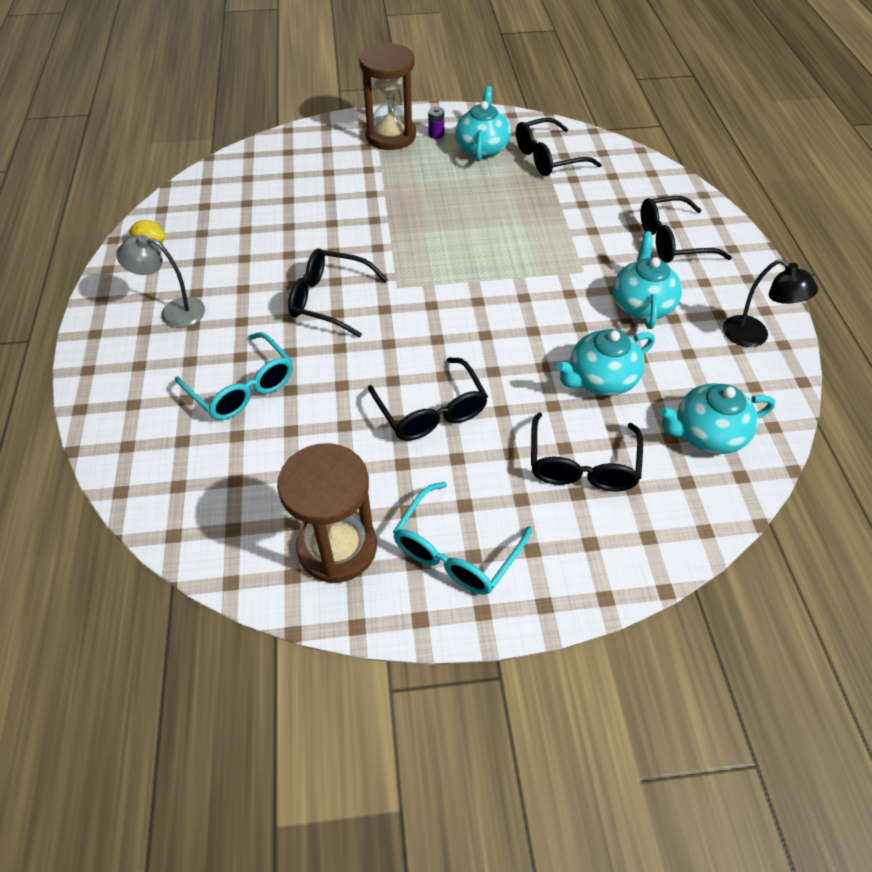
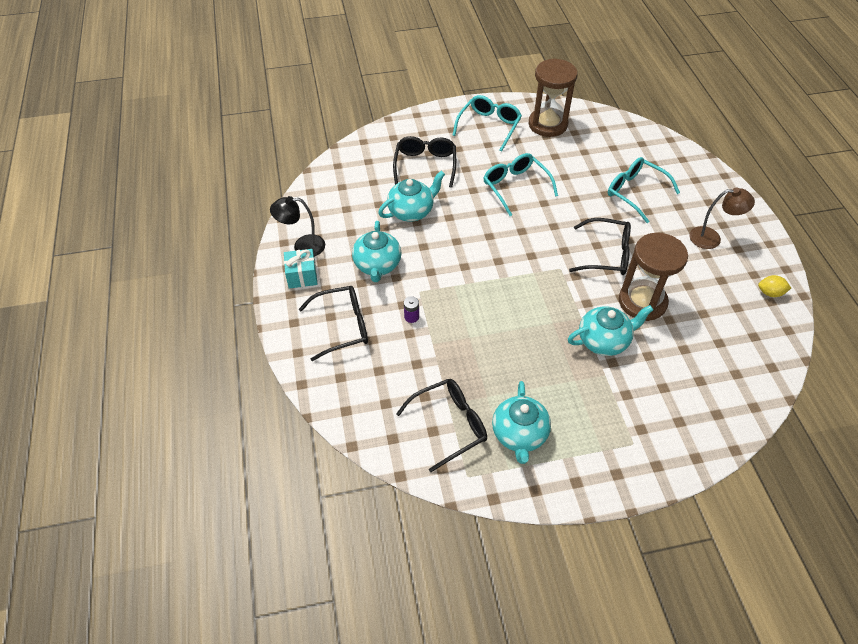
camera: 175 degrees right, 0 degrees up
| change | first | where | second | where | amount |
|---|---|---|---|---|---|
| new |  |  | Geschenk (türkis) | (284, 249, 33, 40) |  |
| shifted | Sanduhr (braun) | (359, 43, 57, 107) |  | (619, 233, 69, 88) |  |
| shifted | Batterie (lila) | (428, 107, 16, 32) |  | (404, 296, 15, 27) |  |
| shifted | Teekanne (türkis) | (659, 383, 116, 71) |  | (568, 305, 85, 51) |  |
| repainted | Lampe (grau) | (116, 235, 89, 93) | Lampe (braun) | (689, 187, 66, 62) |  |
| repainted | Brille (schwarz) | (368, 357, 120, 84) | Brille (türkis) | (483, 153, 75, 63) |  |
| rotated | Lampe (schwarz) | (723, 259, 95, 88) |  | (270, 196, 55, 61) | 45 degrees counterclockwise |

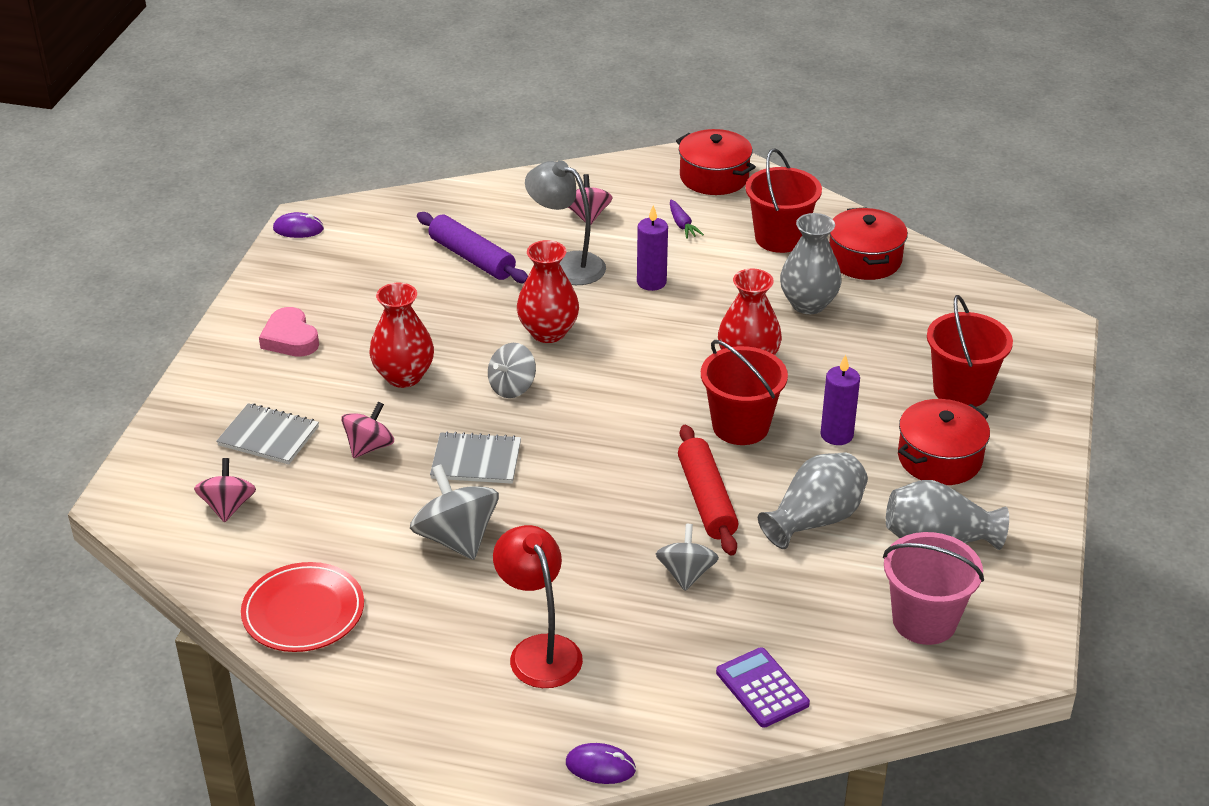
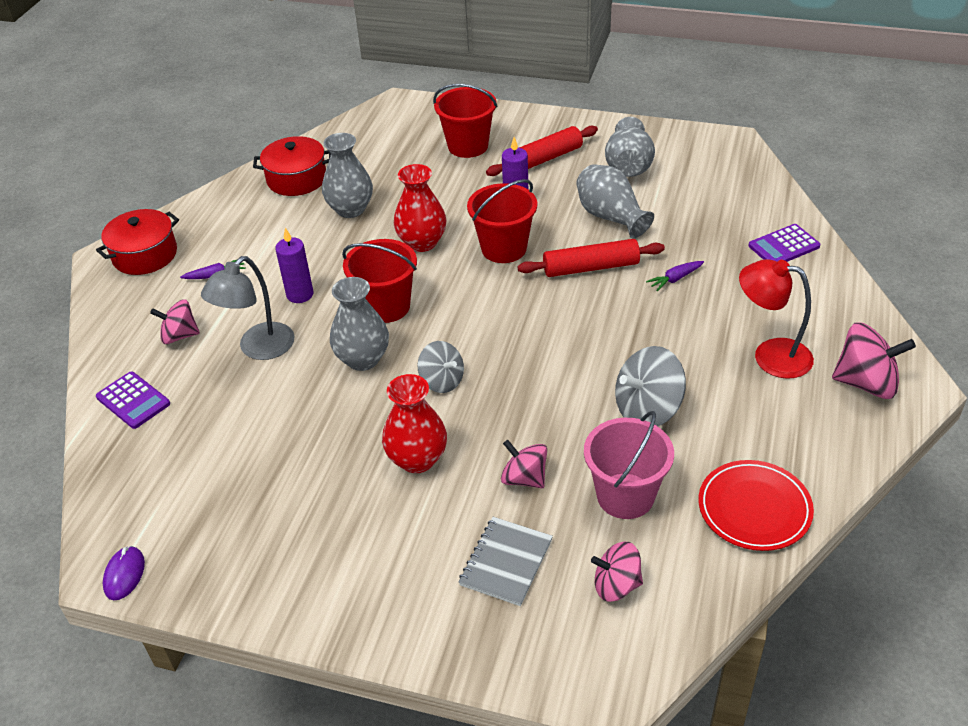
camera: 85 degrees left, 5 degrees up
| change | first | where | second | where | amount |
|---|---|---|---|---|---|
| gone | Herz (rosa) | (259, 307, 60, 50) |  |  |  |
| gone | Nudelholz (lila) | (417, 212, 111, 71) |  |  |  |
| gone | Notizbuch (grau) | (430, 431, 91, 53) |  |  |  |
| gone | Computermaus (lila) | (566, 743, 70, 41) |  |  |  |
| new |  |  | Taschenrechner (lila) | (96, 371, 74, 58) |  |
| new |  |  | Kreisel (rosa) | (832, 322, 84, 77) |  |
| shifted | Eimer (rot) | (745, 148, 77, 105) |  | (342, 239, 75, 84) |  |
| shifted | Eimer (rosa) | (883, 532, 101, 113) |  | (584, 411, 90, 108) |  |
| swapped | Kreisel (grau) | (656, 524, 63, 67) | Karotte (lila) | (646, 261, 58, 30) |  |
| swapped | Kochtopf (rot) | (898, 399, 92, 86) | Nudelholz (rot) | (486, 126, 112, 50) |  |
| repainted | Vase (rot) | (517, 240, 62, 103) | Vase (grau) | (330, 277, 59, 94) |  |
| rotated | Lampe (rot) | (493, 525, 90, 163) |  | (739, 259, 75, 120) | 45 degrees clockwise |

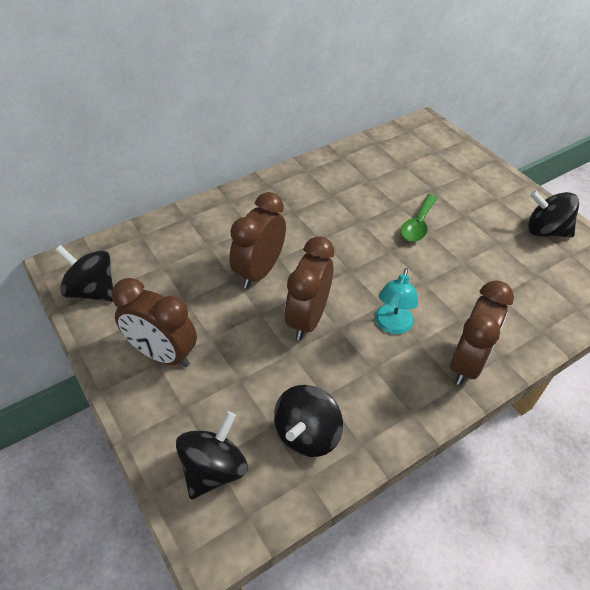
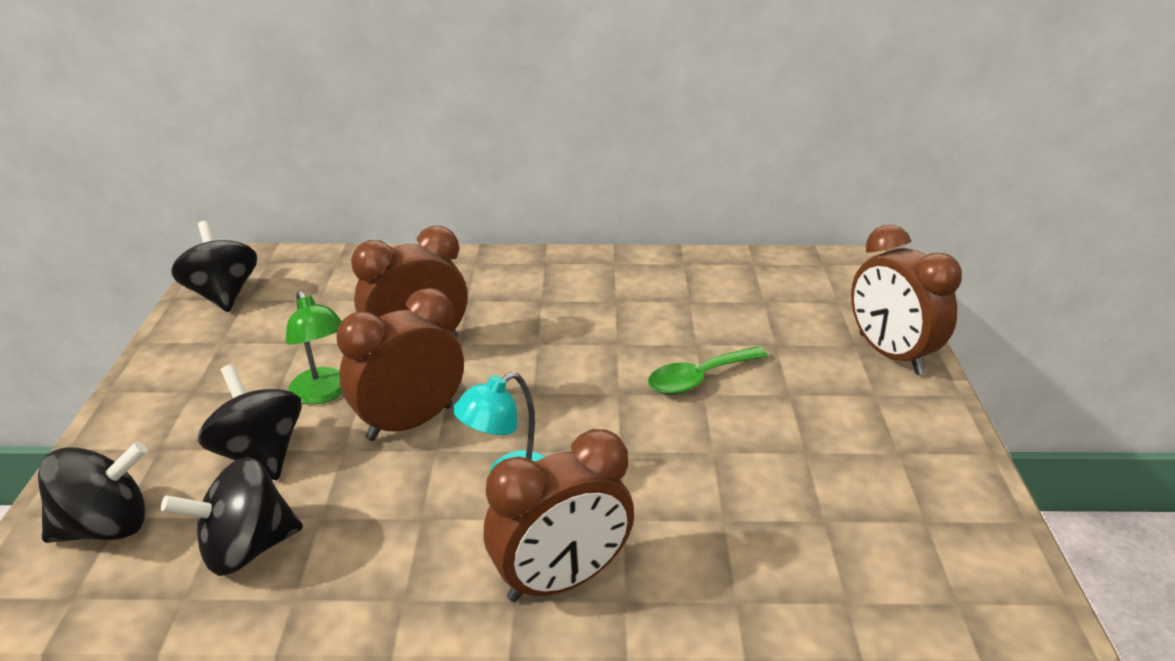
camera: 35 degrees right, 15 degrees down
| change | first | where | second | where | amount |
|---|---|---|---|---|---|
| new |  |  | Lampe (grün) | (285, 290, 57, 115) |  |
| shifted | Wecker (braun) | (112, 278, 85, 89) |  | (851, 225, 111, 150) |  |
| shifted | Kreisel (schwarz) | (528, 190, 51, 47) |  | (197, 364, 105, 116) |  |

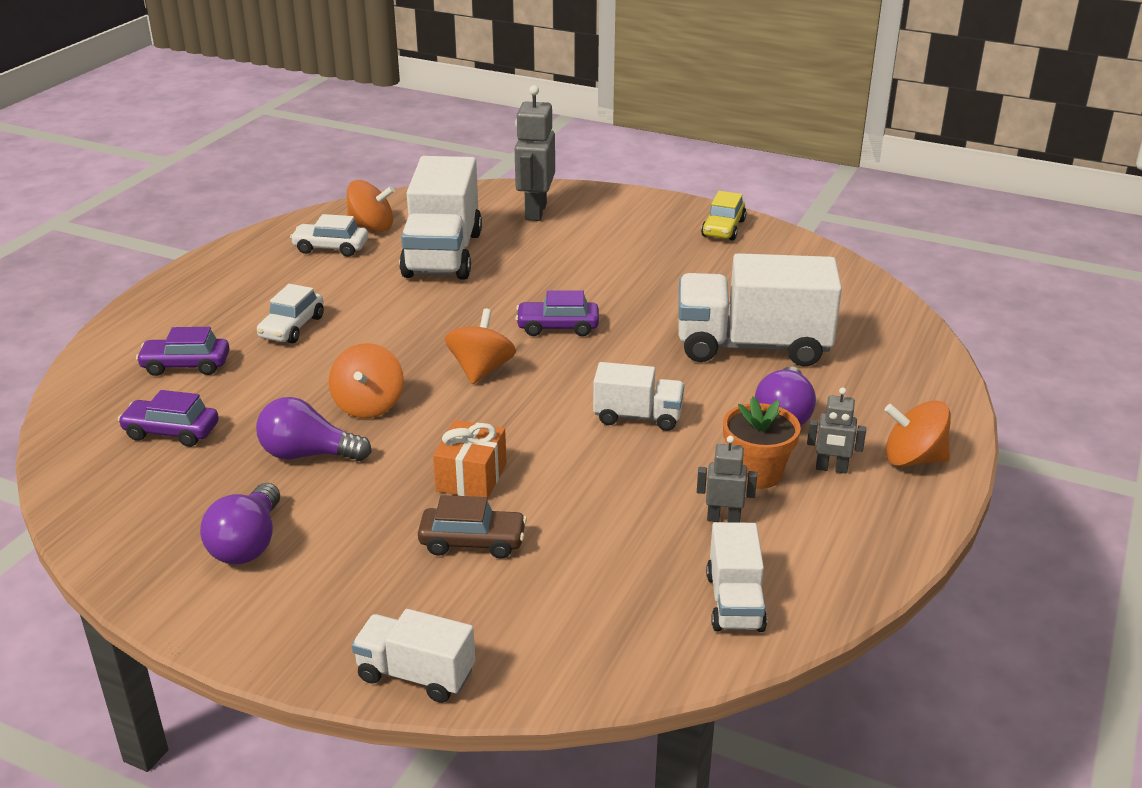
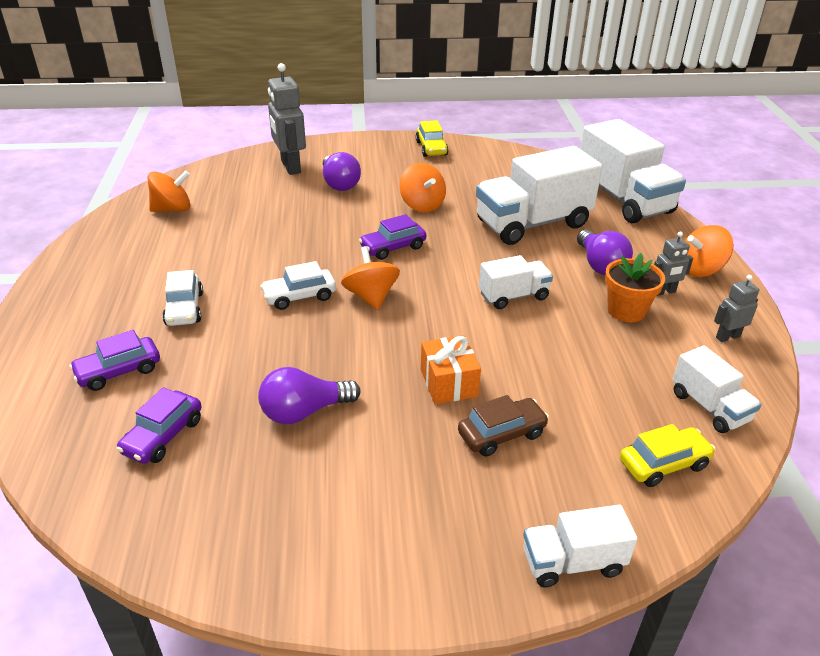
camera: 30 degrees left, 5 degrees up
| change | first | where | second | where | amount |
|---|---|---|---|---|---|
| new |  |  | Auto (gelb) | (620, 424, 96, 63) |  |
| shifted | Glühbirne (lila) | (200, 483, 80, 82) |  | (323, 152, 38, 39) |  |
| shifted | Auto (weiß) | (290, 214, 78, 43) |  | (260, 261, 76, 49) |  |
| shifted | Kreisel (orange) | (329, 343, 75, 75) |  | (399, 163, 47, 49) |  |
| shifted | Lastwagen (weiß) | (399, 156, 83, 124) |  | (580, 119, 106, 104) |  |
| shifted | Roboter (grau) | (697, 436, 60, 87) |  | (714, 275, 45, 67) |  |
| rotated | Auto (lila) | (118, 390, 101, 57) |  | (116, 387, 85, 77) | 45 degrees counterclockwise |

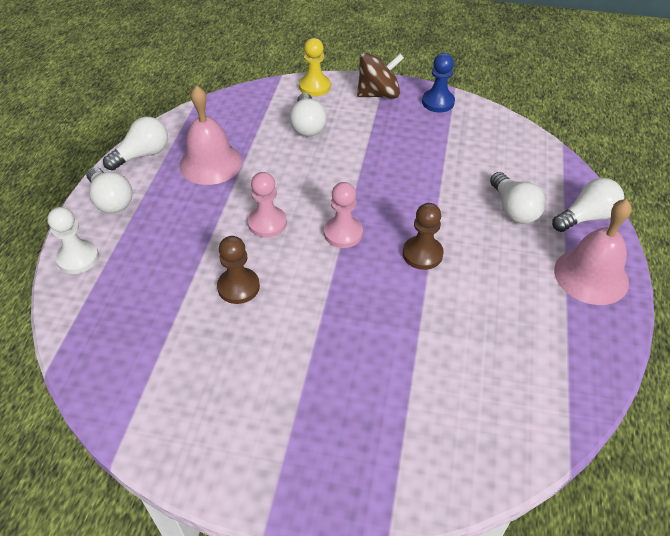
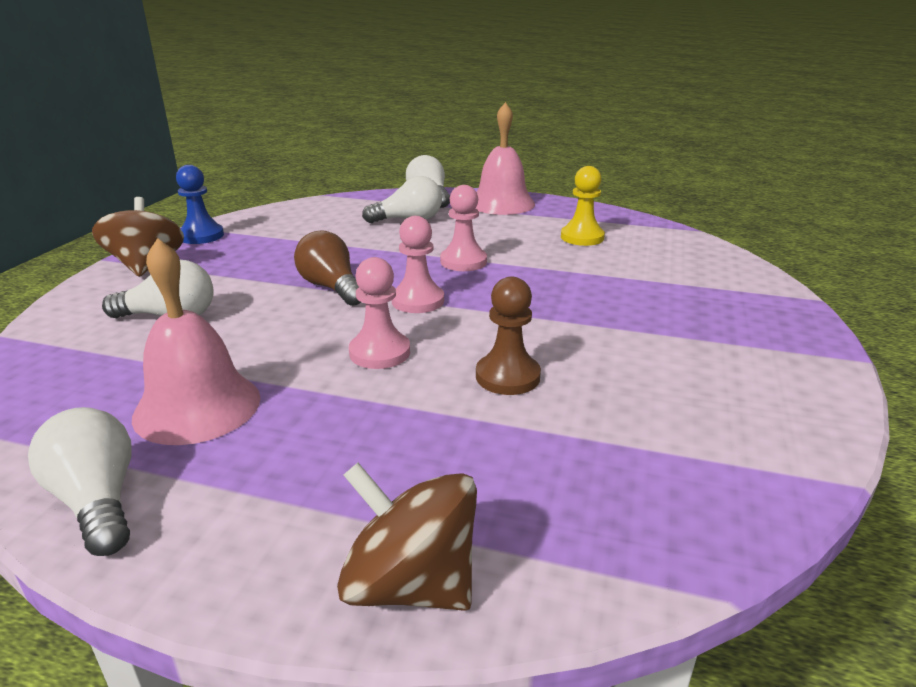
camera: 85 degrees left, 20 degrees down
| change | first | where | second | where | amount |
|---|---|---|---|---|---|
| gone | Glühbirne (weiß) | (86, 167, 46, 46) |  |  |  |
| new |  |  | Glühbirne (braun) | (294, 230, 67, 76) |  |
| shifted | Bauer (gelb) | (299, 38, 32, 58) |  | (561, 166, 44, 80) |  |
| swapped | Bauer (weiß) | (47, 207, 52, 67) | Kreisel (braun) | (337, 463, 140, 148) |  |
| repainted | Bauer (braun) | (403, 203, 41, 67) | Bauer (rosa) | (440, 185, 47, 86) |  |

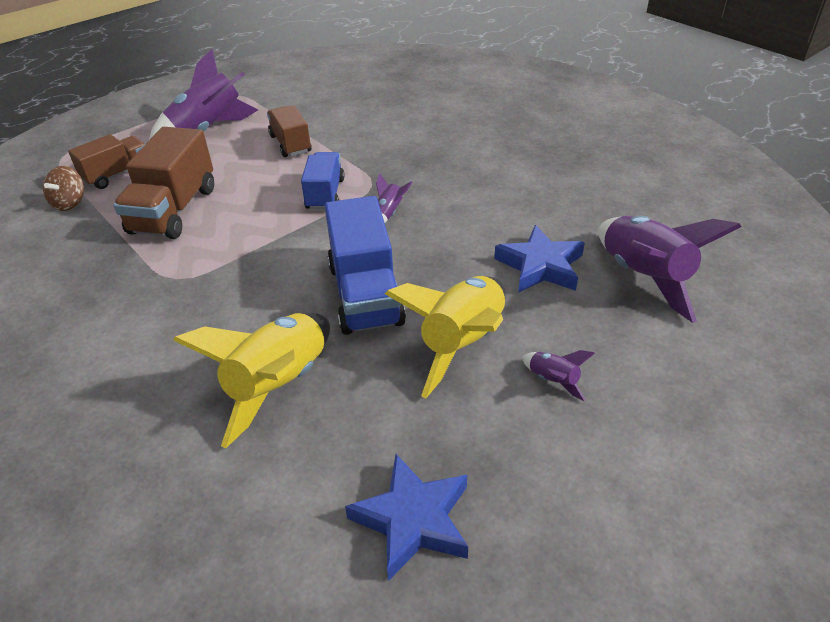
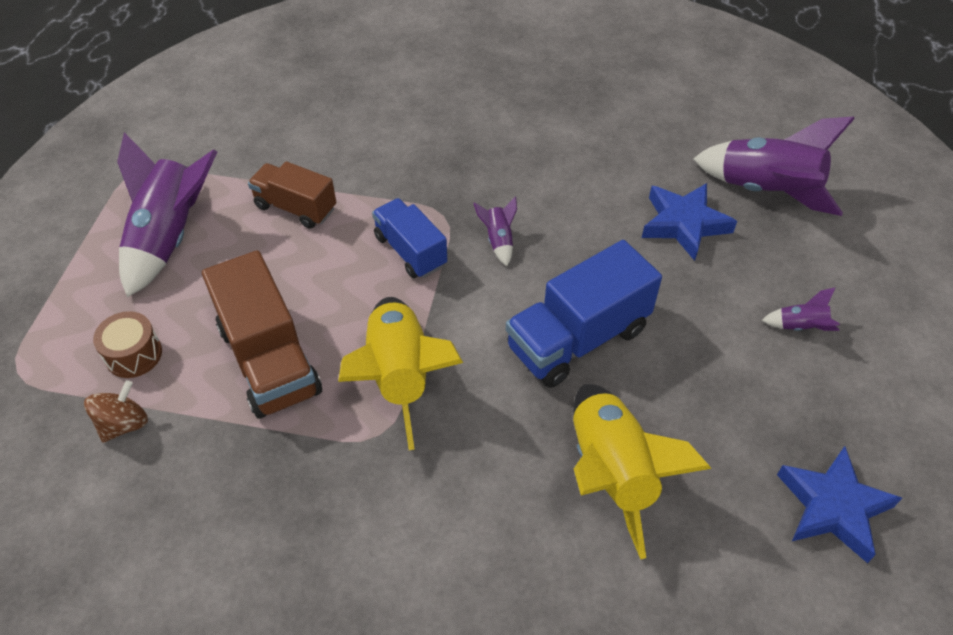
camera: 40 degrees left, 10 degrees up
| change | first | where | second | where | amount |
|---|---|---|---|---|---|
| shifted | Rakete (gelb) | (385, 276, 120, 122) |  | (338, 297, 125, 153) |  |
| swapped | Lastwagen (braun) | (68, 134, 77, 55) | Trommel (braun) | (93, 311, 69, 67) |  |
| rotated | Kreisel (braun) | (43, 166, 41, 45) |  | (84, 380, 64, 63) | 120 degrees counterclockwise |
| rotated | Lastwagen (blau) | (325, 196, 81, 139) |  | (506, 240, 156, 148) | 105 degrees clockwise |

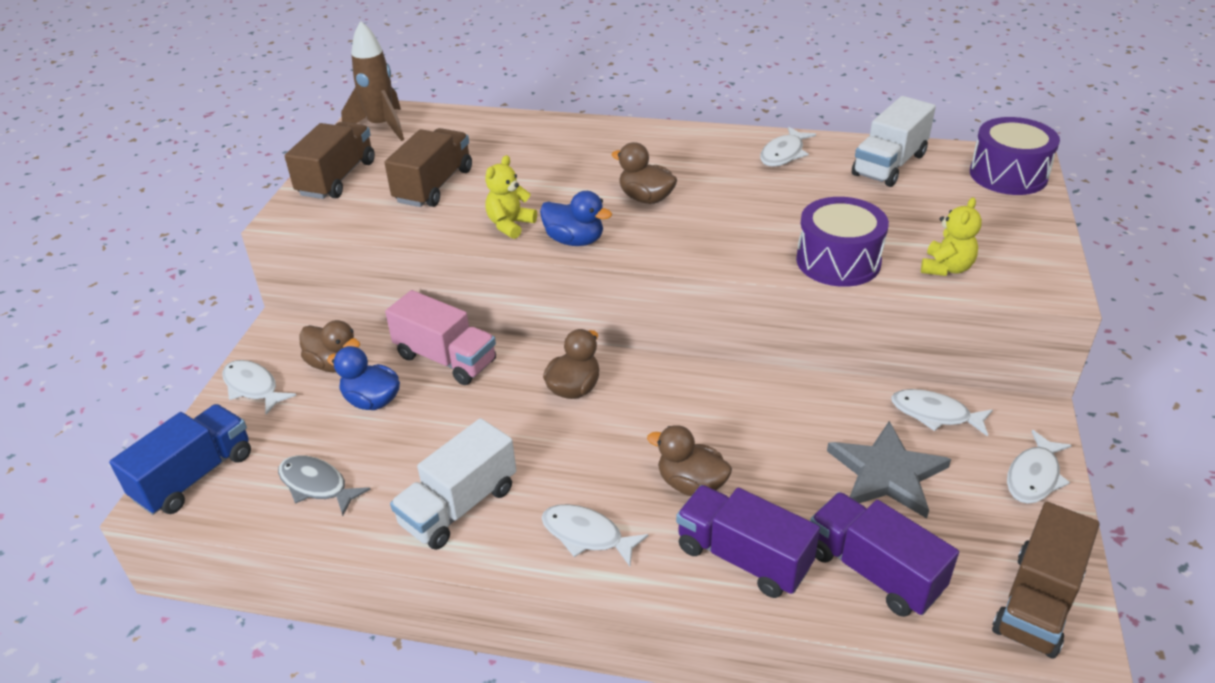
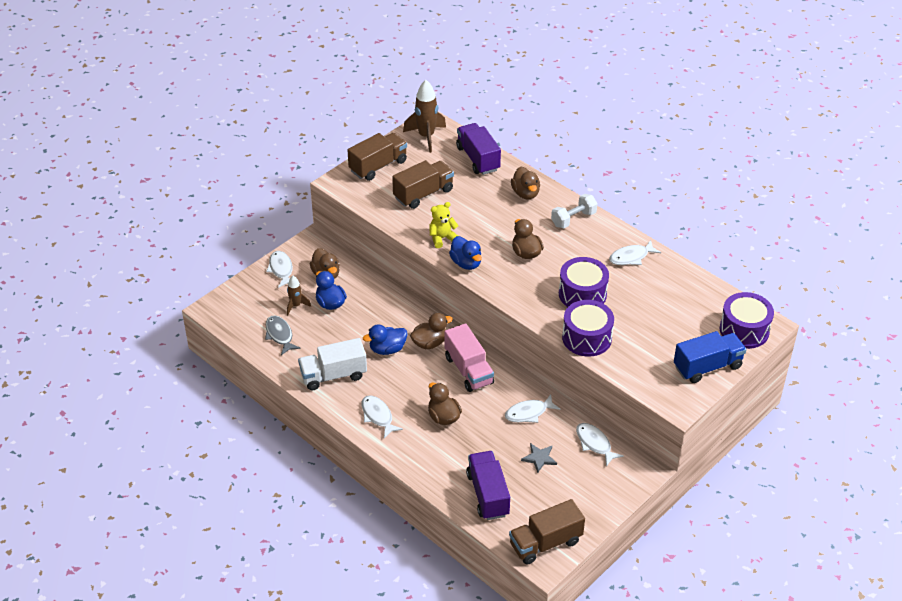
camera: 30 degrees right, 5 degrees up
| change | first | where | second | where | amount |
|---|---|---|---|---|---|
| gone | Lastwagen (weiß) | (852, 96, 84, 91) |  |  |  |
| gone | Teddybär (gelb) | (921, 197, 61, 79) |  |  |  |
| new |  |  | Rakete (braun) | (287, 276, 24, 39) |  |
| new |  |  | Ente (blau) | (363, 325, 45, 30) |  |
| new |  |  | Ente (braun) | (511, 167, 29, 32) |  |
| new |  |  | Hantel (weiß) | (551, 194, 47, 34) |  |
| new |  |  | Trommel (lila) | (559, 257, 50, 50) |  |
| shifted | Lastwagen (blau) | (109, 404, 142, 111) |  | (674, 331, 73, 52) |  |
| shifted | Lastwagen (rosa) | (385, 290, 111, 95) |  | (444, 323, 50, 69) |  |
| shifted | Lastwagen (lila) | (676, 485, 144, 113) |  | (456, 123, 45, 52) |  |
| shifted | Fisch (weiß) | (1007, 430, 65, 74) |  | (505, 394, 55, 29) |  |
| scaled | Stern (grau) | (827, 421, 124, 97) |  | (521, 443, 36, 30) | x0.53 |

